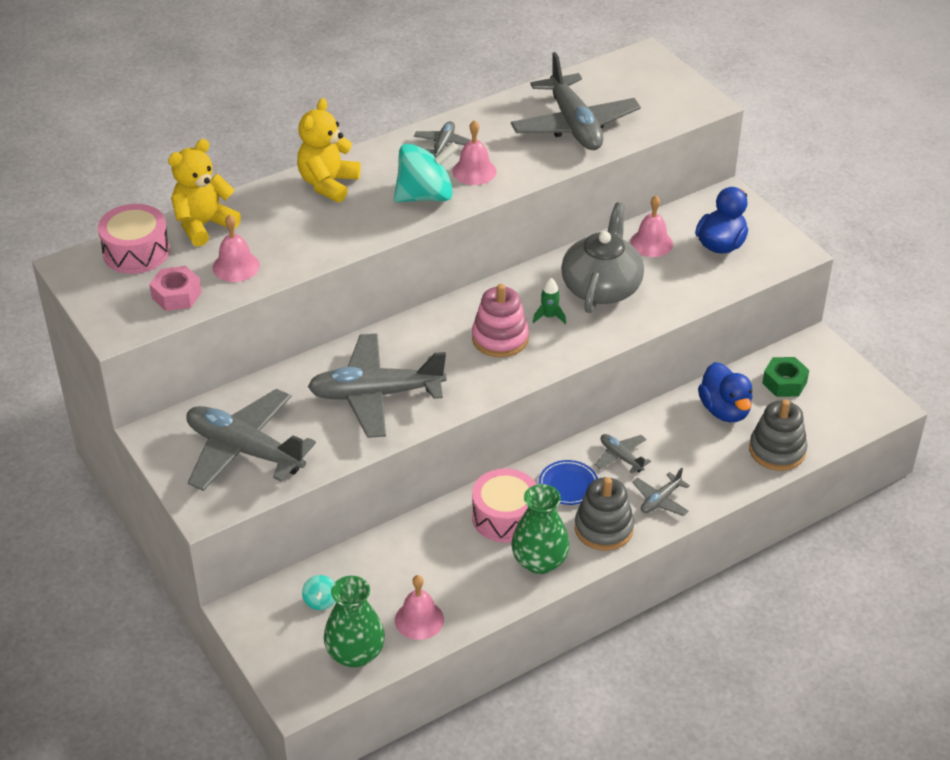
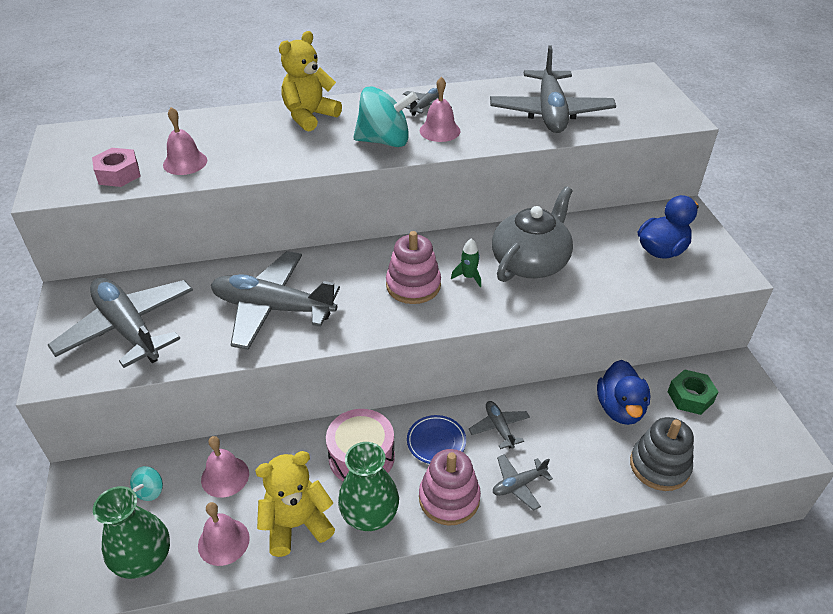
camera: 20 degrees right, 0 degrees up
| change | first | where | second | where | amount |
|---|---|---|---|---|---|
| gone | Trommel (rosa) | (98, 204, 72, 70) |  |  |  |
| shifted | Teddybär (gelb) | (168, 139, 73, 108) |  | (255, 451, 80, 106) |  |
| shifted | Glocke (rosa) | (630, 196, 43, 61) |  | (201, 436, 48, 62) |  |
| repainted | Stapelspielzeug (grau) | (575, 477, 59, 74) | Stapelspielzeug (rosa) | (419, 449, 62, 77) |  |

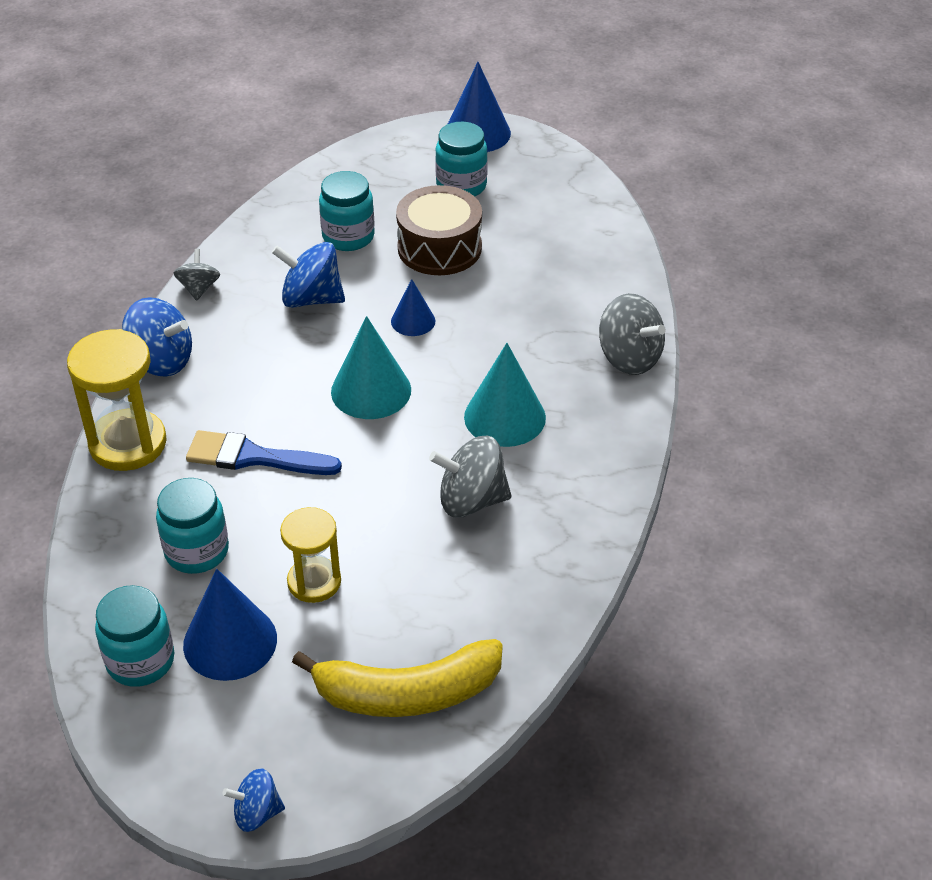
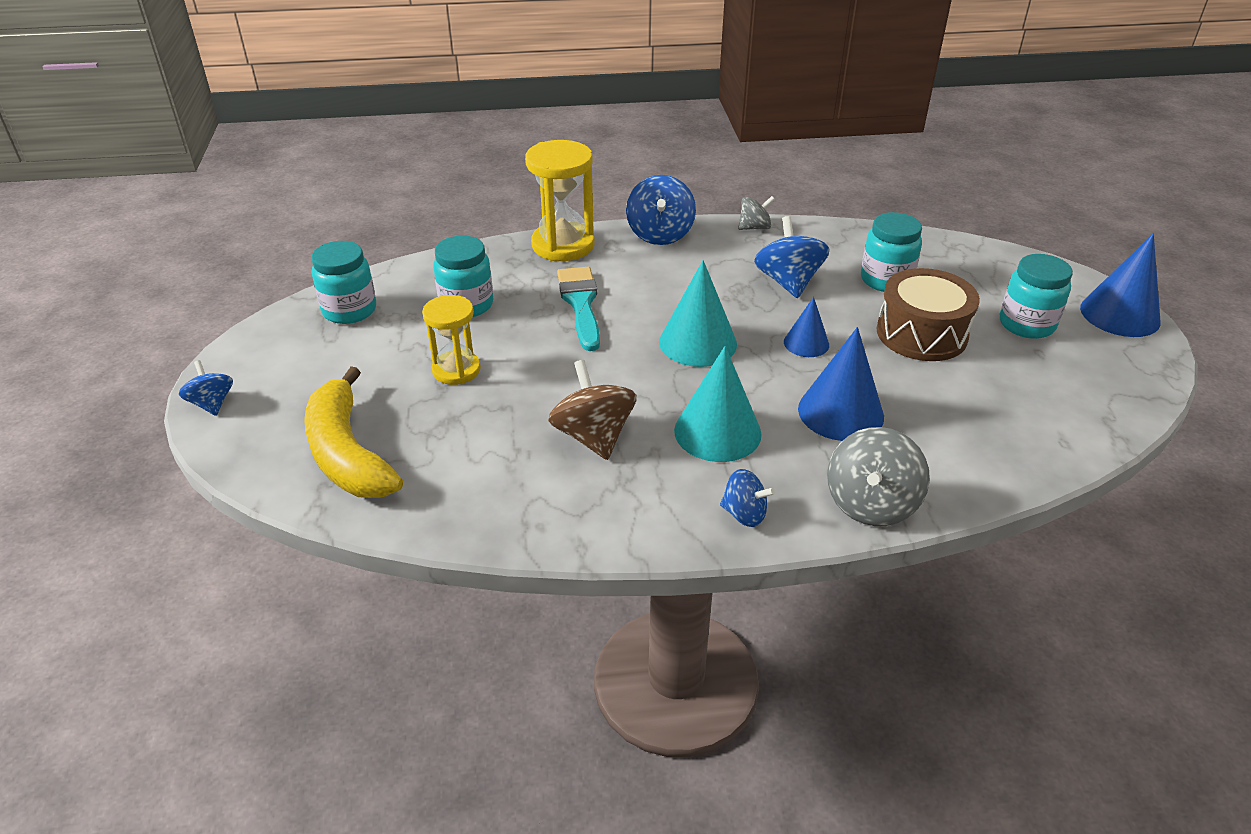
camera: 70 degrees right, 5 degrees down
| change | first | where | second | where | amount |
|---|---|---|---|---|---|
| new |  |  | Kreisel (blau) | (720, 469, 55, 58) |  |
| shifted | Kegel (blau) | (183, 569, 94, 112) |  | (798, 327, 86, 114) |  |
| repainted | Pinsel (blau) | (186, 430, 156, 45) | Pinsel (türkis) | (557, 267, 43, 84) |  |
| repainted | Kreisel (grau) | (429, 436, 83, 82) | Kreisel (braun) | (548, 360, 89, 100) |  |

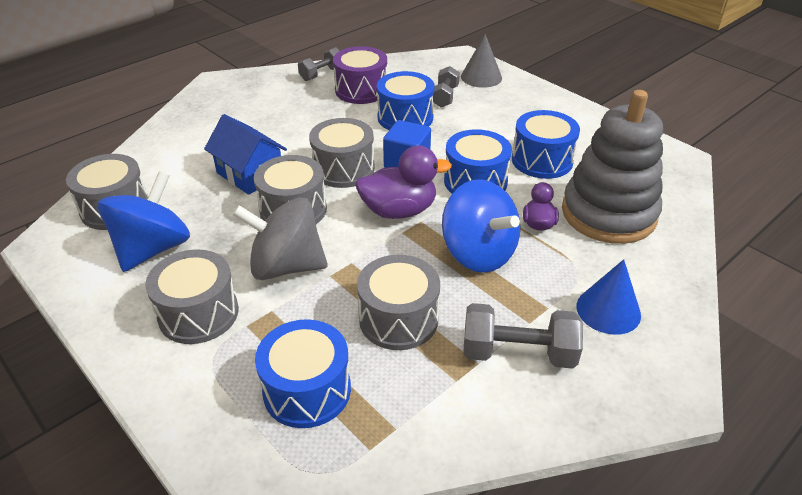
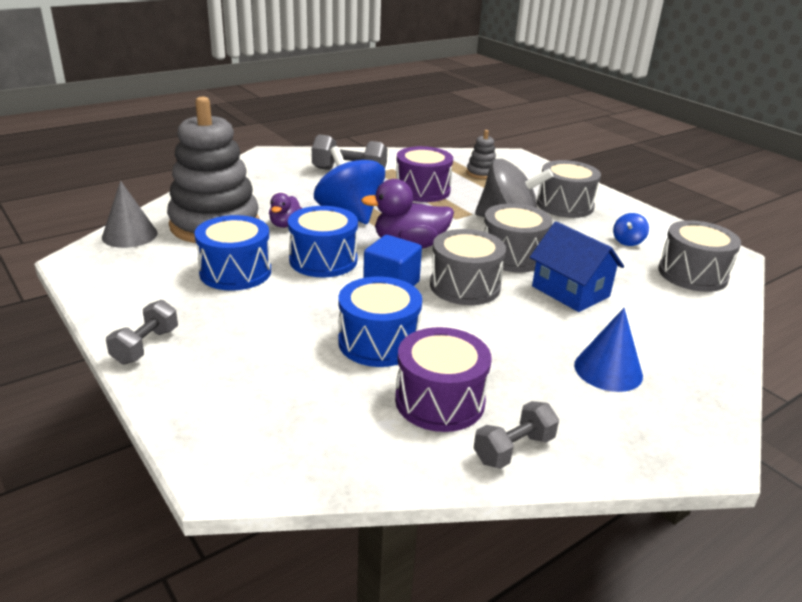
camera: 175 degrees left, 10 degrees down
| change | first | where | second | where | amount |
|---|---|---|---|---|---|
| shifted | Hantel (grau) | (433, 66, 27, 41) |  | (106, 300, 72, 65) |  |
| shifted | Kegel (grau) | (461, 34, 41, 54) |  | (102, 181, 56, 67) |  |
| shifted | Kegel (blau) | (576, 259, 65, 76) |  | (574, 308, 69, 84) |  |
| swapped | Trommel (blau) | (255, 319, 96, 109) | Stapelspielzeug (grau) | (466, 130, 30, 49) |  |
| repainted | Trommel (grau) | (357, 255, 83, 95) | Trommel (lila) | (396, 146, 57, 56) |  |
| scaled | Kreisel (blau) | (98, 171, 92, 101) |  | (613, 213, 36, 33) | x0.44 |

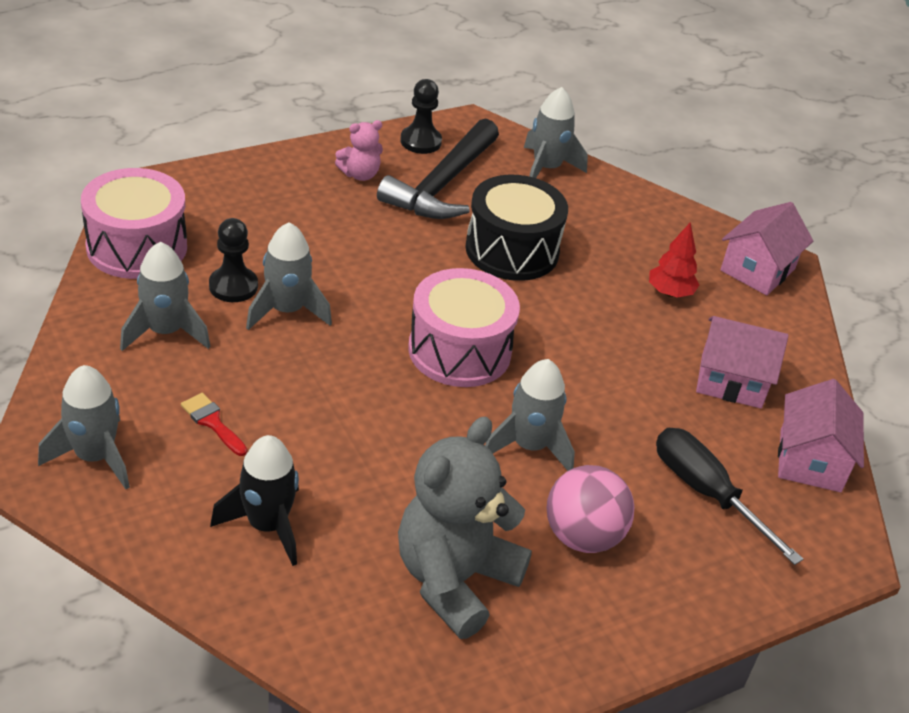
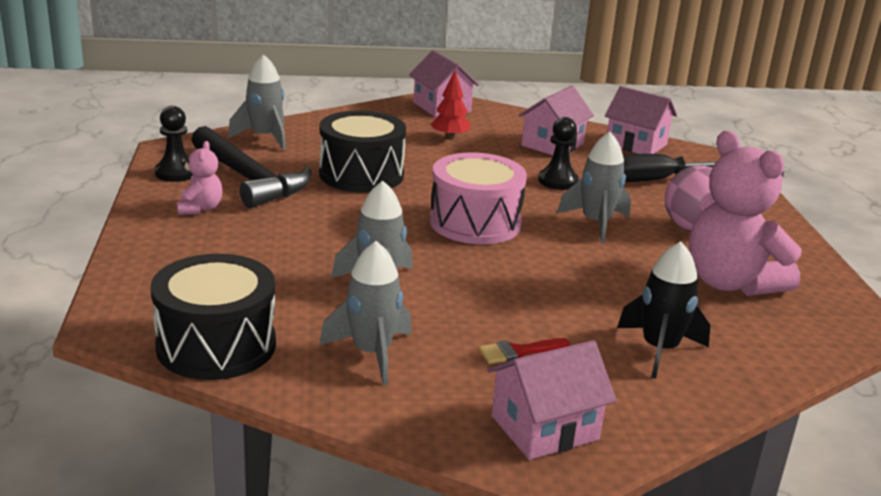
camera: 65 degrees left, 15 degrees down
| change | first | where | second | where | amount |
|---|---|---|---|---|---|
| shifted | Bauer (schwarz) | (209, 218, 49, 84) |  | (538, 117, 41, 73) |  |
| swapped | Rakete (grau) | (38, 365, 92, 124) | Haus (rosa) | (487, 340, 130, 120) |  |
| repainted | Trommel (rosa) | (81, 168, 106, 111) | Trommel (schwarz) | (151, 254, 125, 126) |  |
| repainted | Teddybär (grau) | (398, 417, 134, 222) | Teddybär (rosa) | (689, 131, 113, 165) |  |

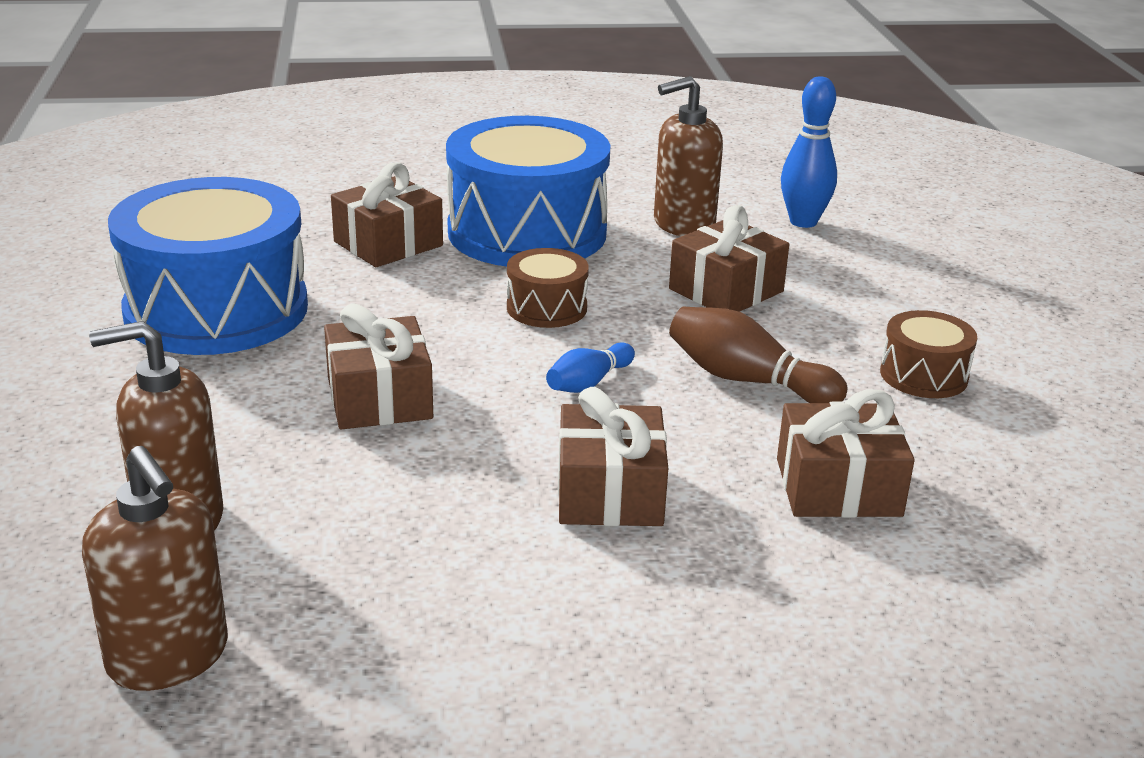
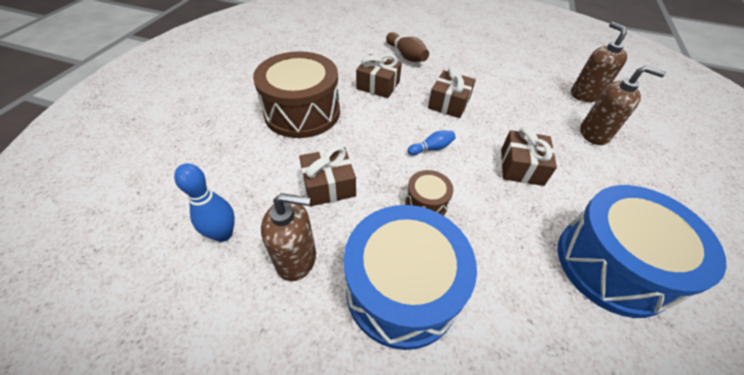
camera: 155 degrees left, 20 degrees up
| change | first | where | second | where | amount |
|---|---|---|---|---|---|
| gone | Geschenk (braun) | (331, 162, 112, 105) |  |  |  |
| shifted | Bowlingkegel (braun) | (669, 307, 179, 96) |  | (386, 32, 43, 30) |  |
| scaled | Trommel (braun) | (880, 310, 97, 88) |  | (253, 51, 87, 87) | x2.19 |

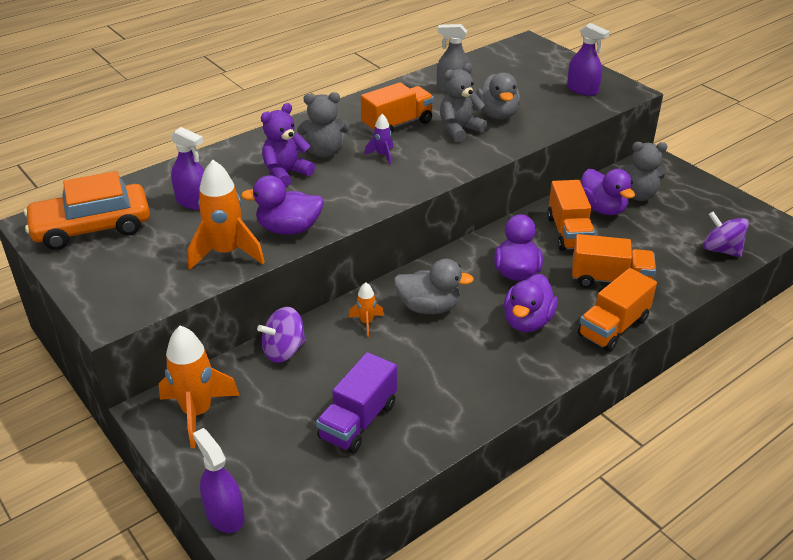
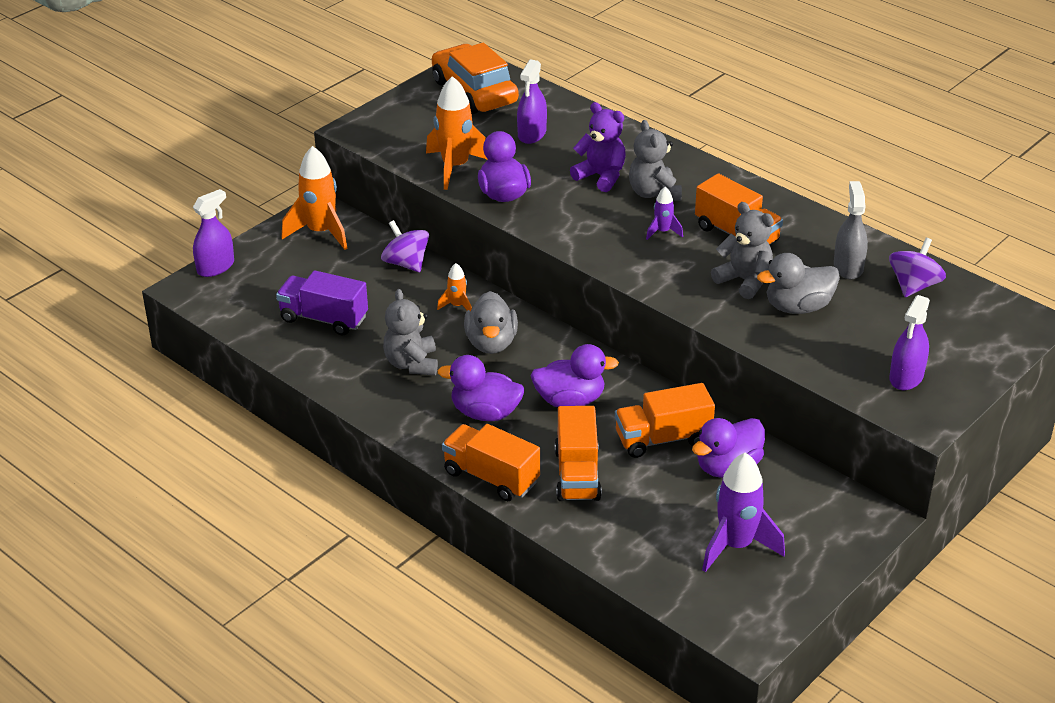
camera: 80 degrees right, 0 degrees up
| change | first | where | second | where | amount |
|---|---|---|---|---|---|
| new |  |  | Rakete (lila) | (702, 452, 83, 120) |  |
| shifted | Teddybär (grau) | (618, 142, 50, 59) |  | (383, 289, 55, 86) |  |
| shifted | Kreisel (lila) | (703, 211, 46, 46) |  | (889, 238, 57, 59) |  |

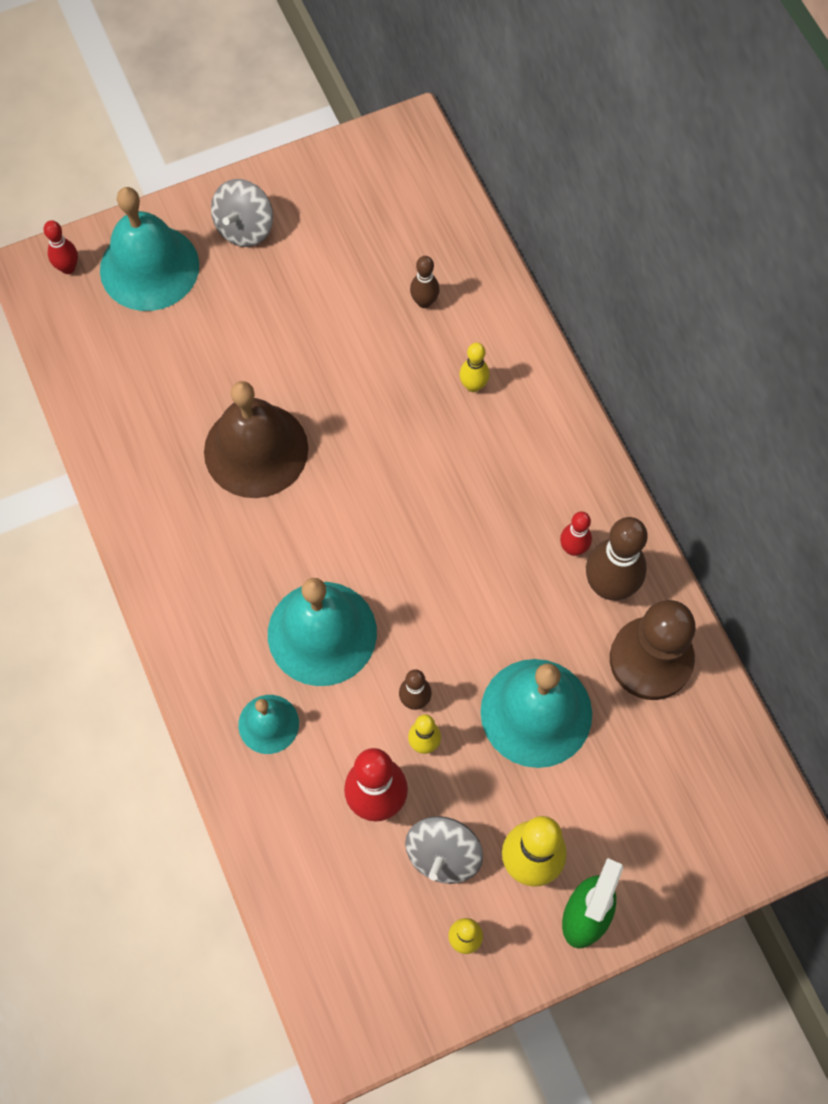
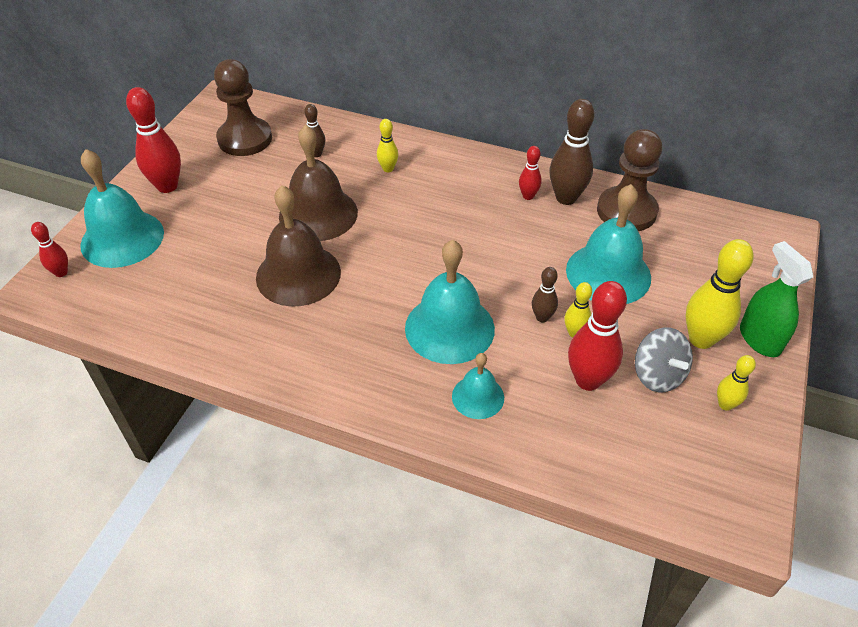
camera: 45 degrees left, 20 degrees down
| change | first | where | second | where | amount |
|---|---|---|---|---|---|
| new |  |  | Bauer (braun) | (214, 59, 58, 97) |  |
| new |  |  | Glocke (braun) | (279, 125, 79, 116) |  |
| swapped | Kreisel (grau) | (211, 179, 62, 68) | Bowlingkegel (rot) | (126, 87, 55, 106) |  |

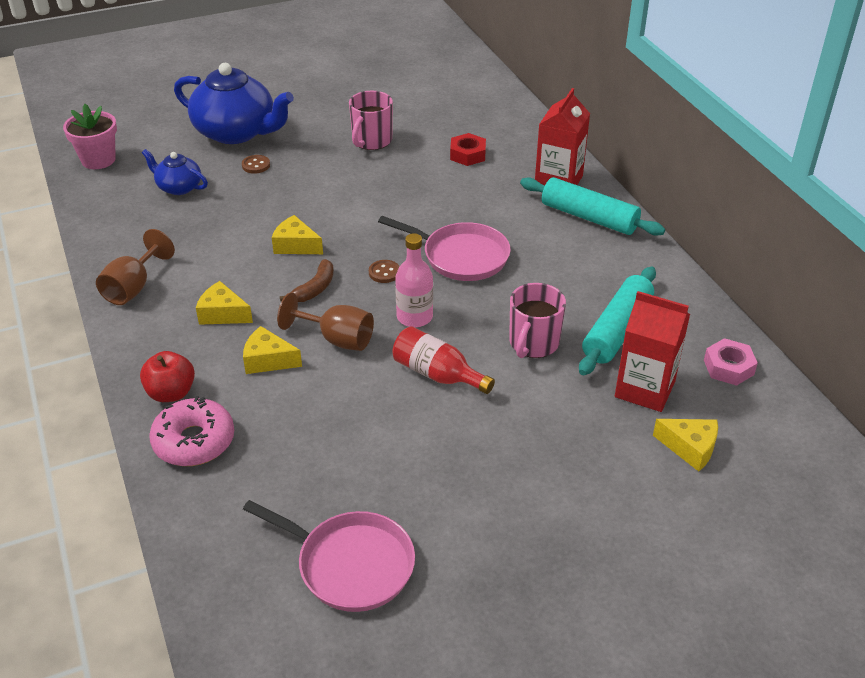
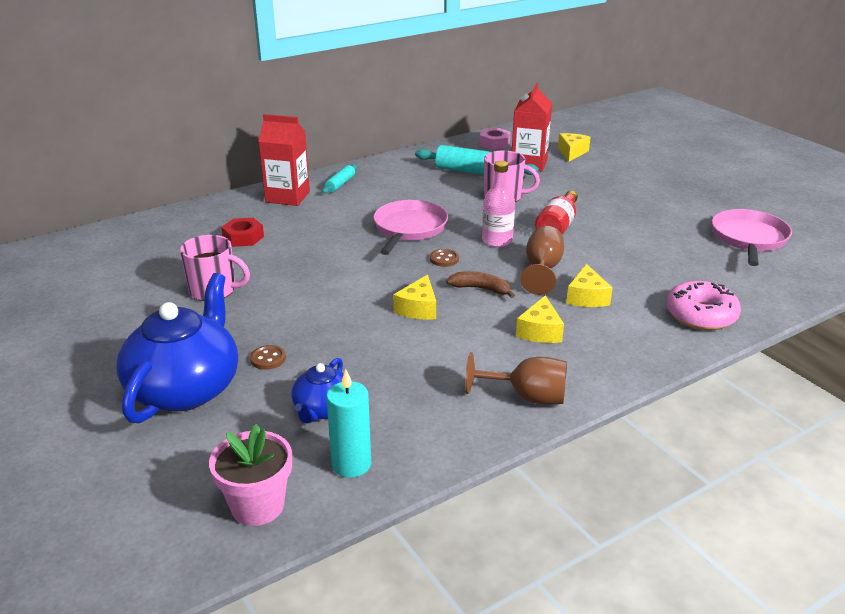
camera: 100 degrees left, 10 degrees down
| change | first | where | second | where | amount |
|---|---|---|---|---|---|
| gone | Apfel (rot) | (140, 351, 55, 51) |  |  |  |
| new |  |  | Kerze (türkis) | (326, 369, 45, 109) |  |
| scaled | Nudelholz (türkis) | (520, 177, 145, 59) |  | (322, 164, 35, 30) | x0.53 |

